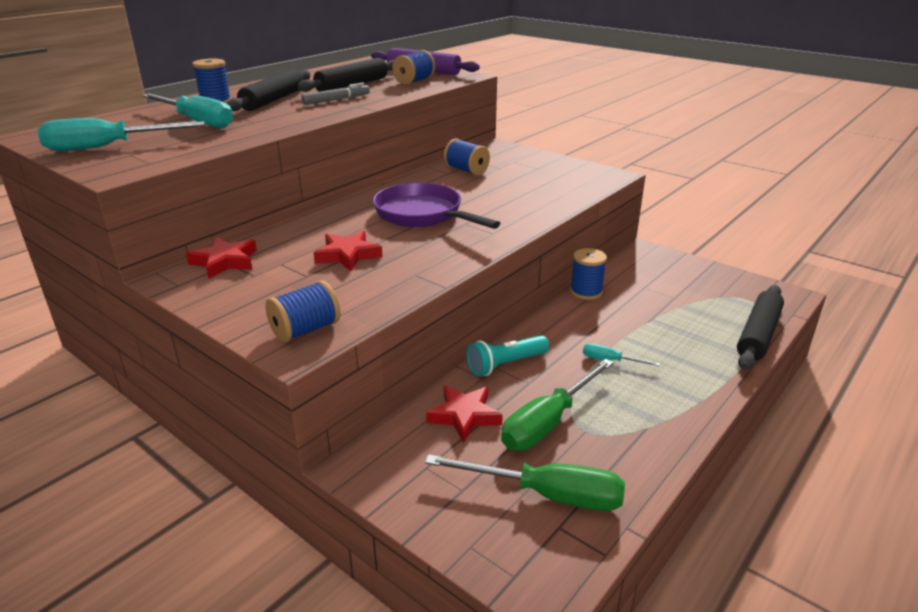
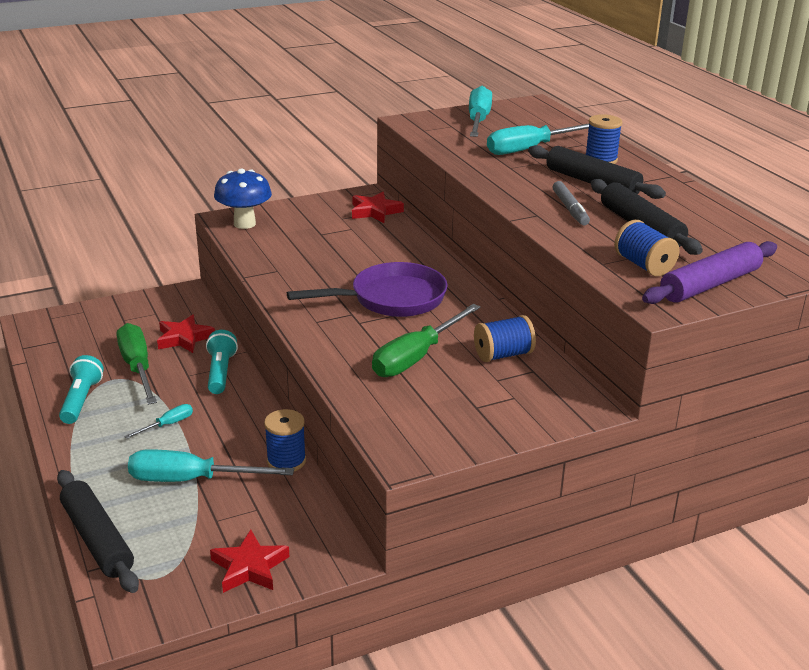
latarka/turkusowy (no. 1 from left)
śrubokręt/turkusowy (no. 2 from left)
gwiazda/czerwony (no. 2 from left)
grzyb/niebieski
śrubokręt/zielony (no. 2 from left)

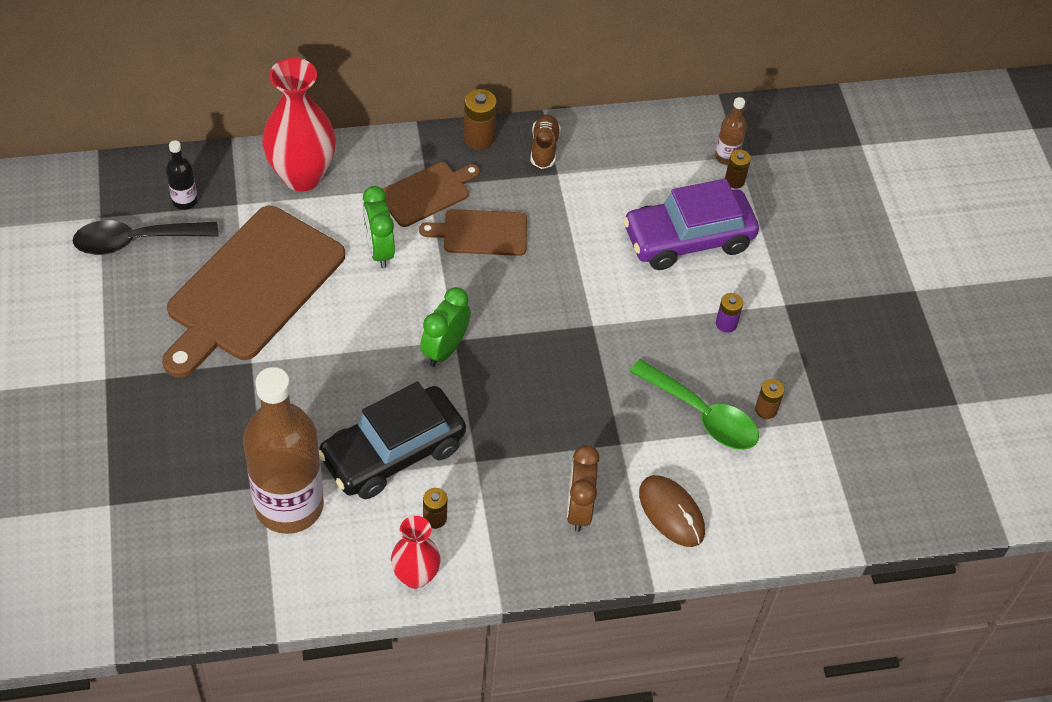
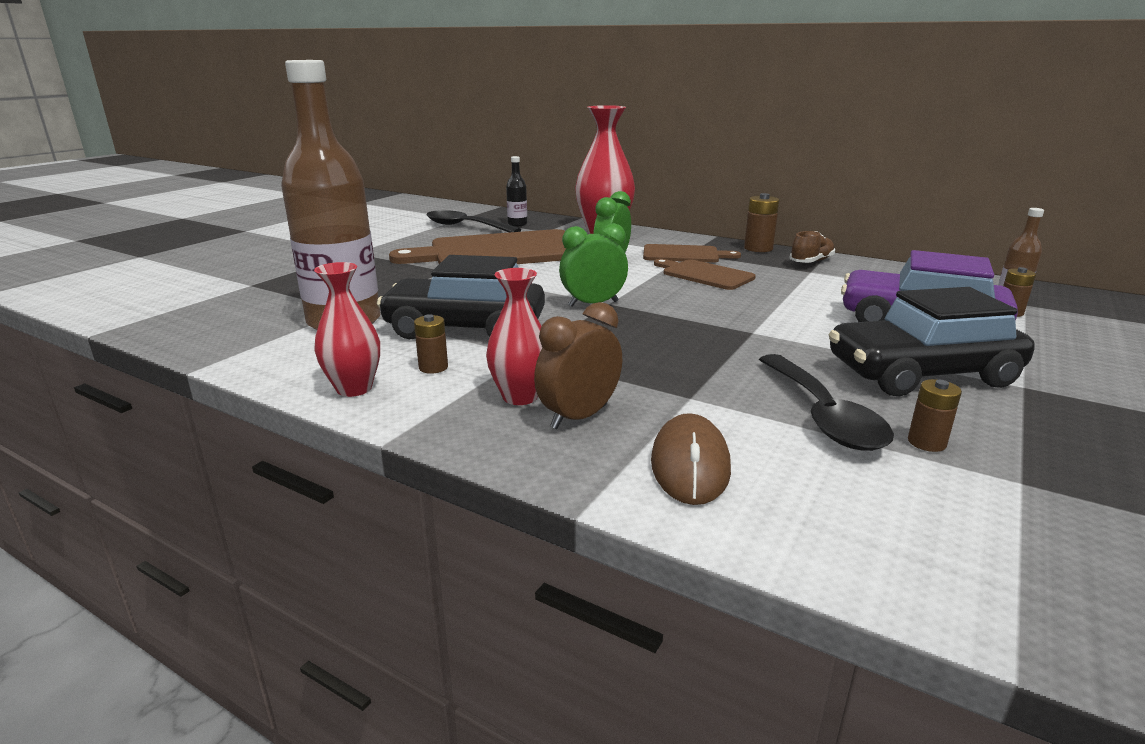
wazon/czerwony (no. 2 from left)
łyżka/czarny (no. 2 from left)
samochód/czarny (no. 2 from left)

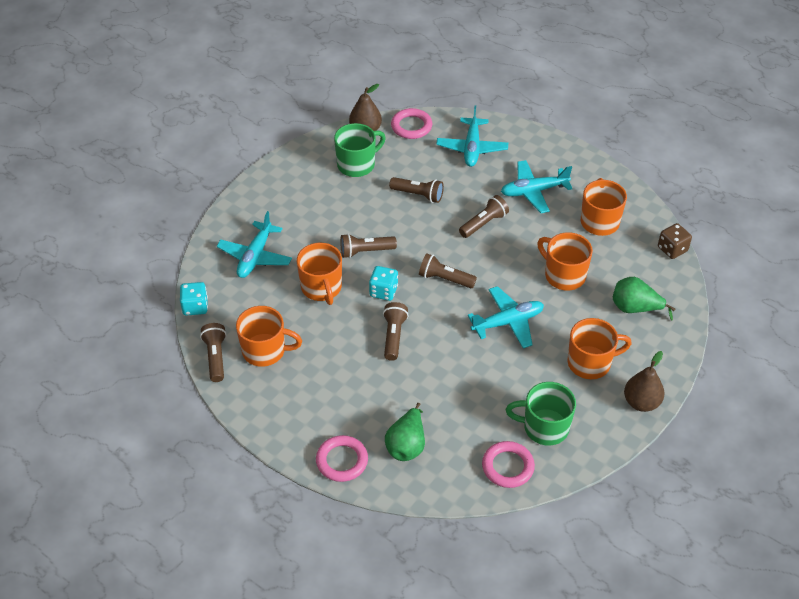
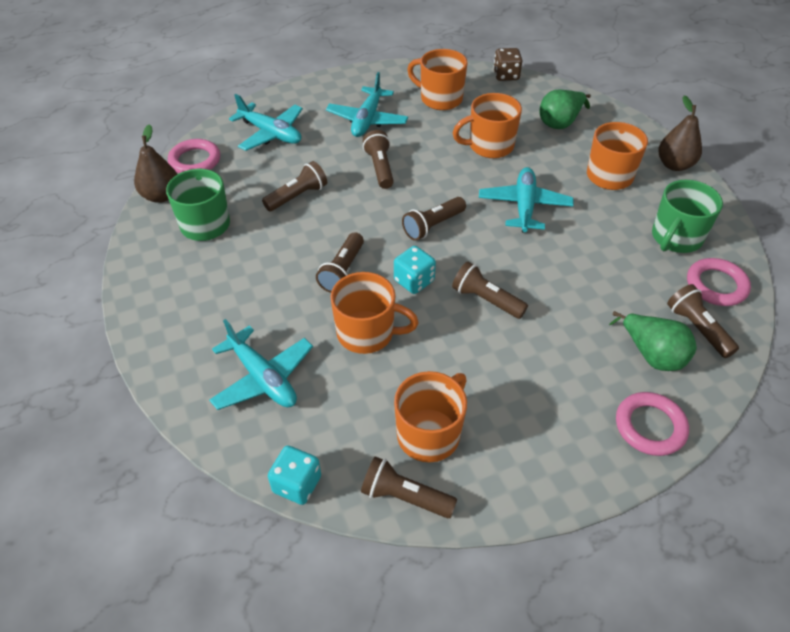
latarka/brązowy (no. 7 from left)

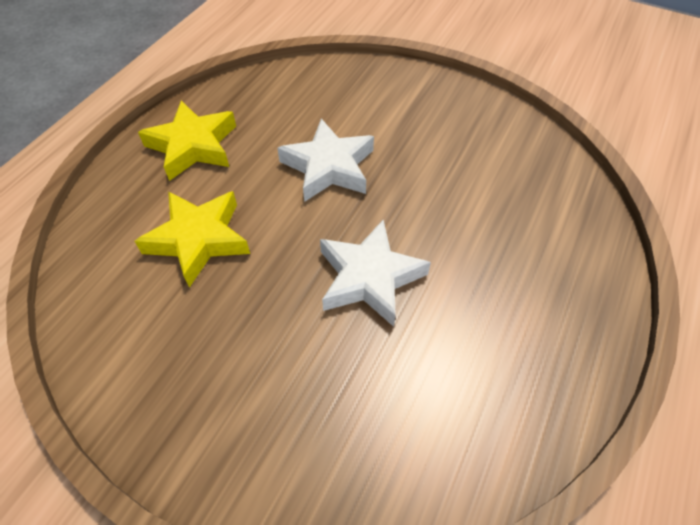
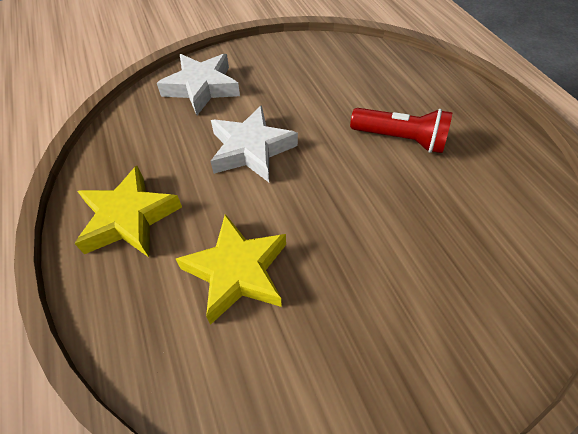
gwiazda/biały (no. 1 from left)
latarka/czerwony

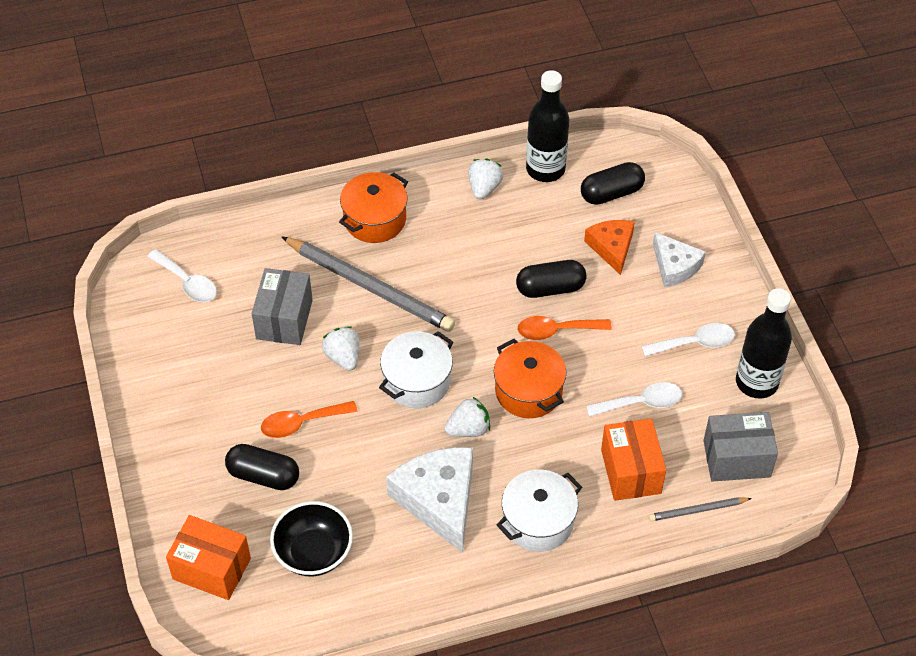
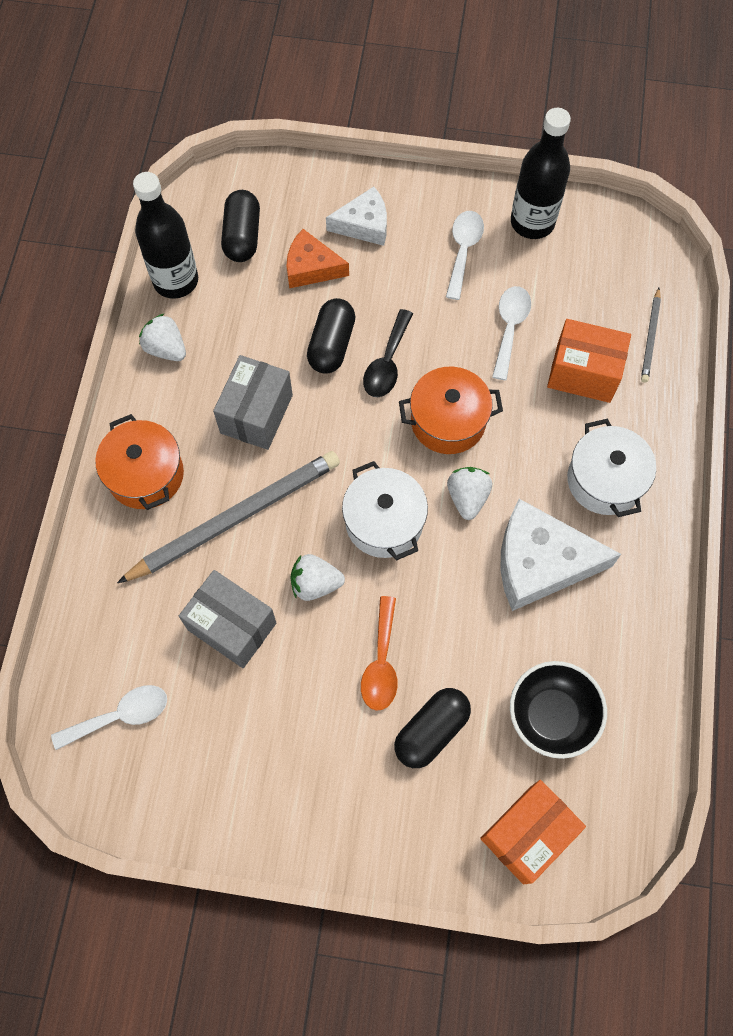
pudełko/szary (no. 2 from left)
łyżka/czarny

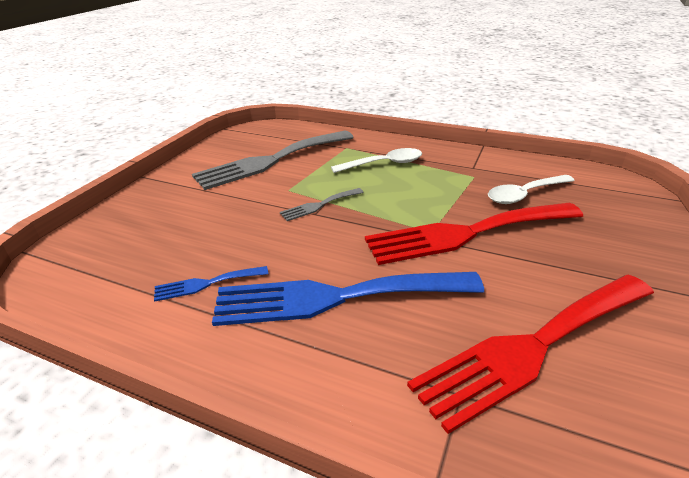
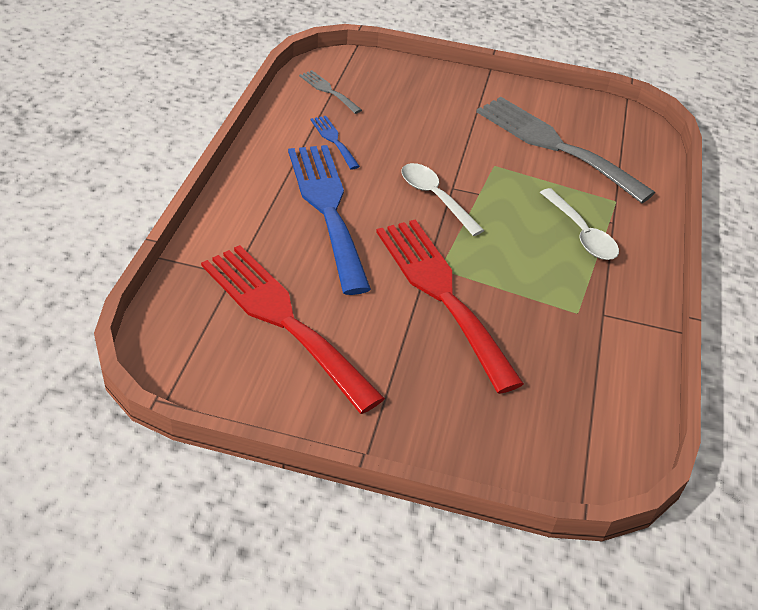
widelec/szary (no. 1 from left)
łyżka/biały (no. 1 from left)

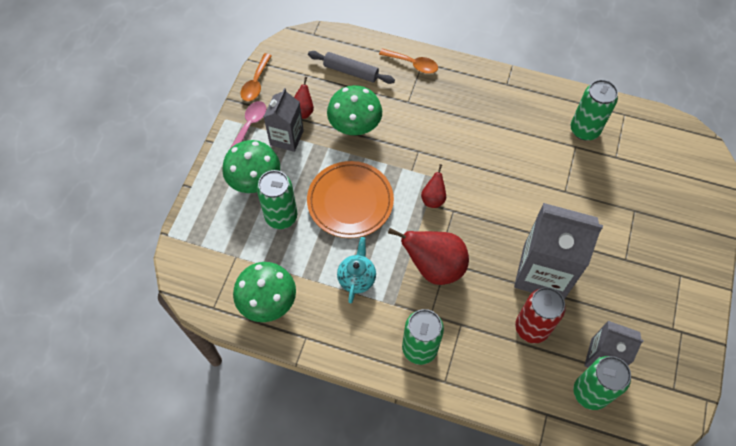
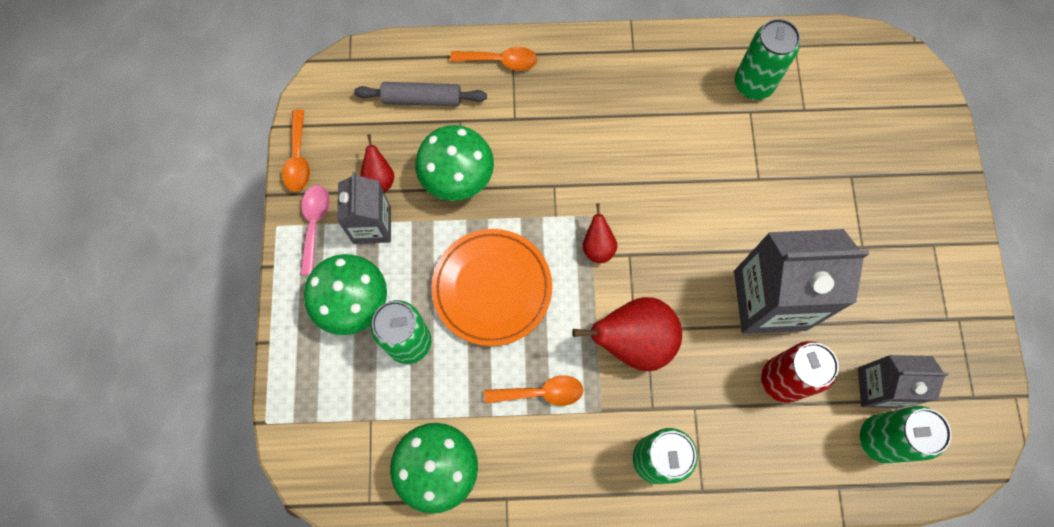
łyżka/pomarańczowy (no. 3 from left)

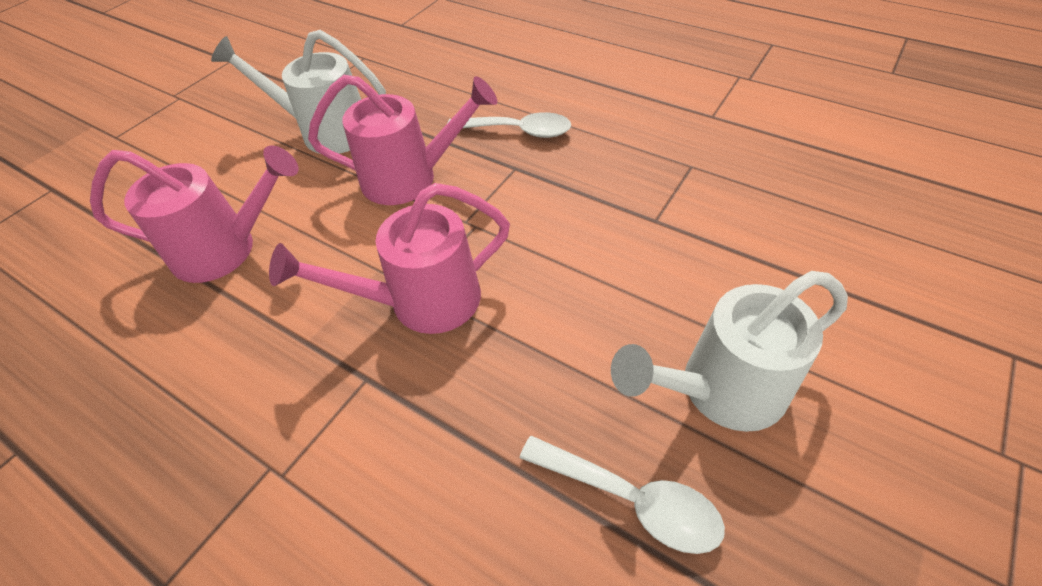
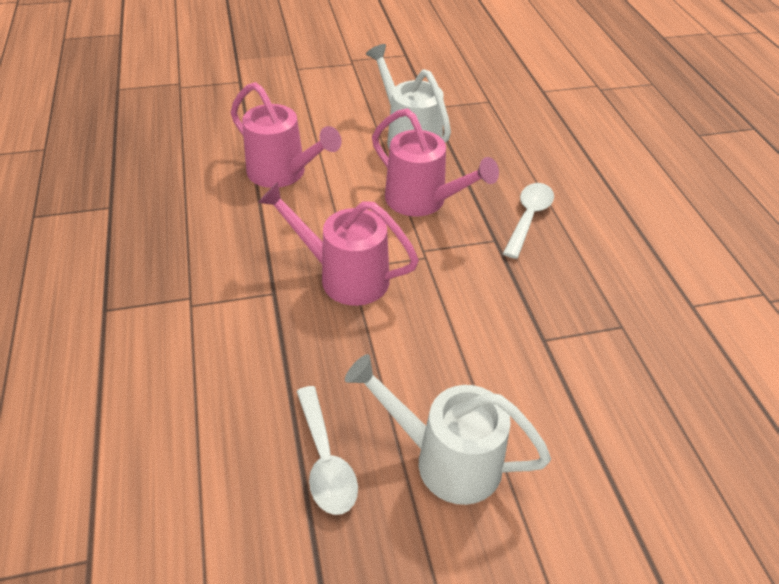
łyżka/biały (no. 2 from left)

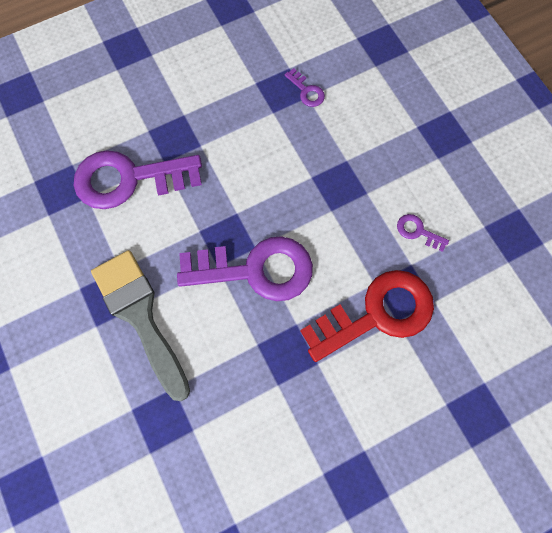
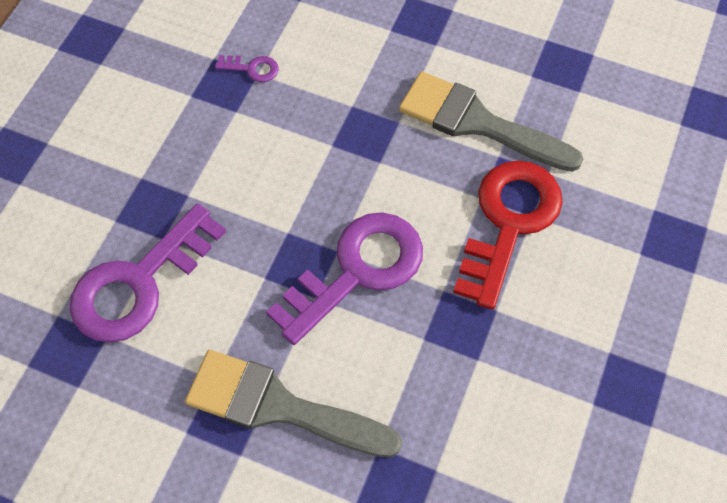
pędzel/szary (no. 2 from left)

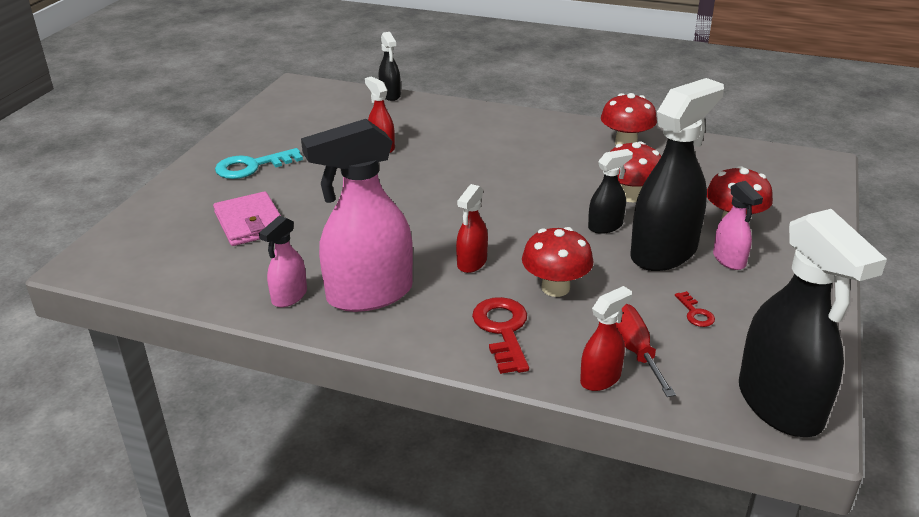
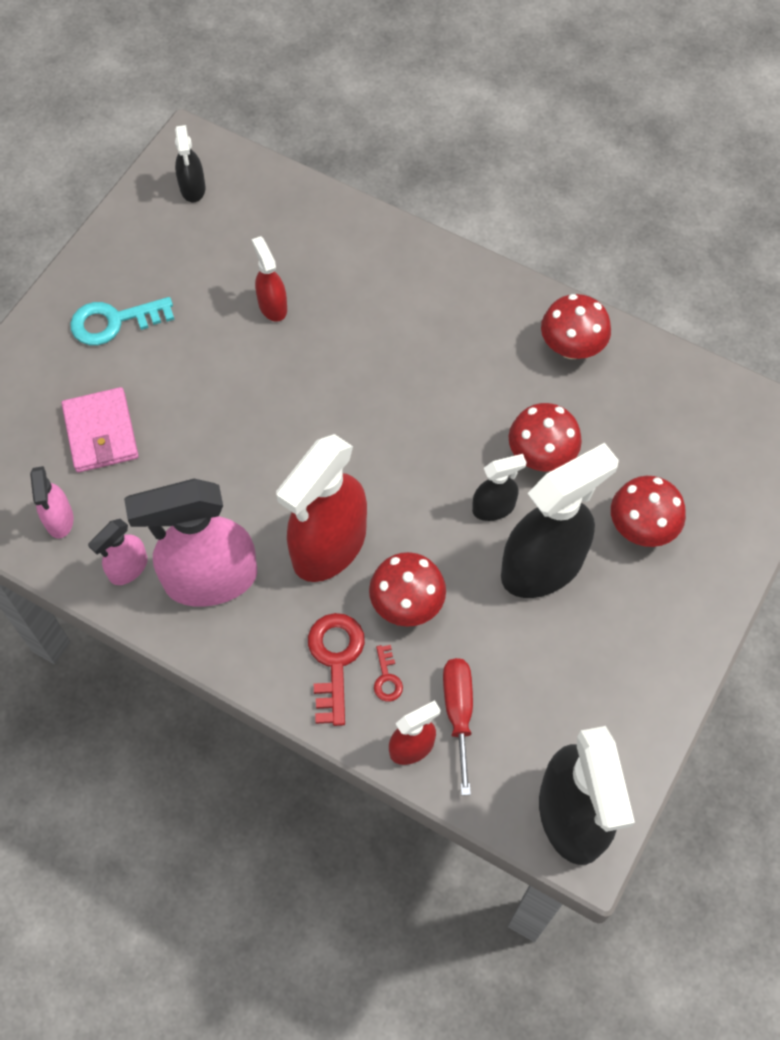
spryskiwacz/różowy (no. 1 from left)
spryskiwacz/czarny (no. 1 from left)
spryskiwacz/czerwony (no. 2 from left)
klucz/czerwony (no. 2 from left)

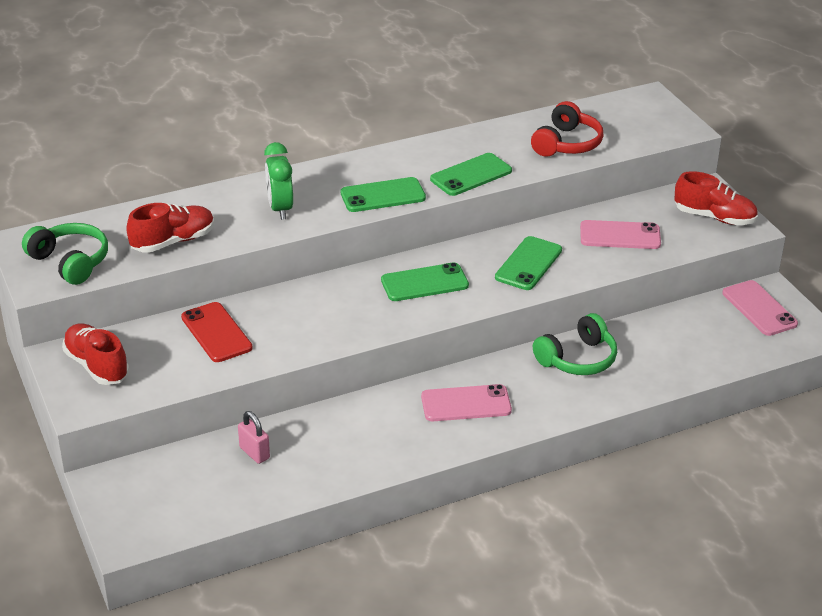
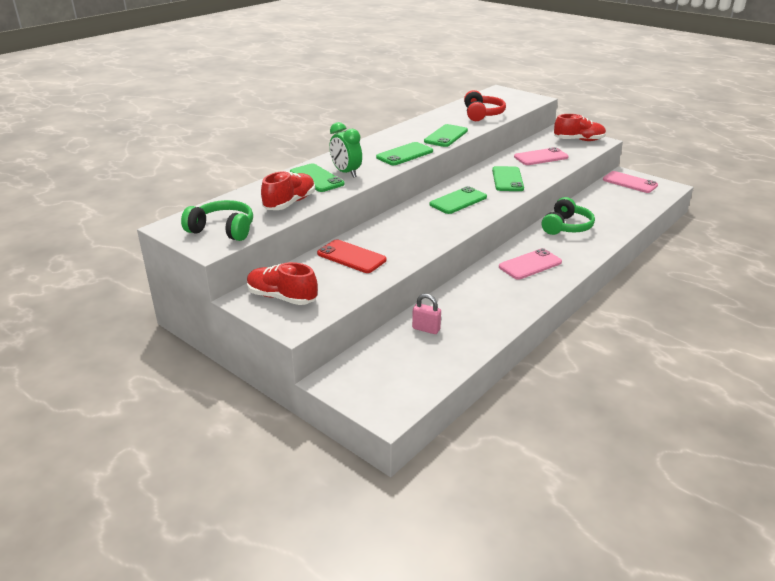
telefon/zielony (no. 1 from left)

